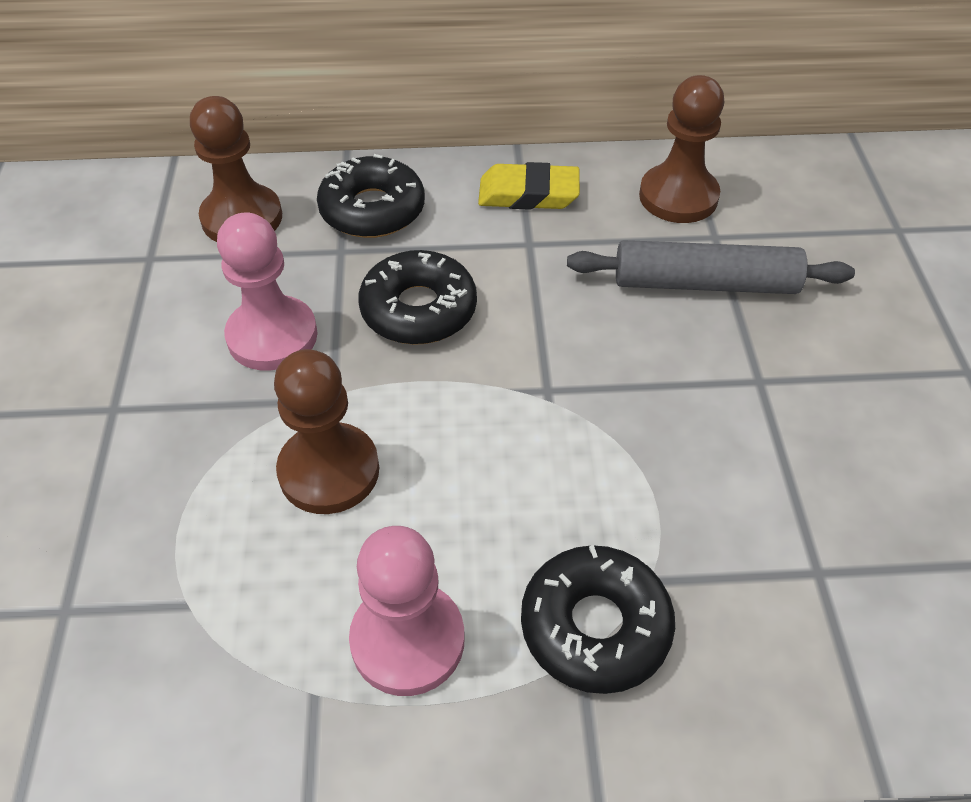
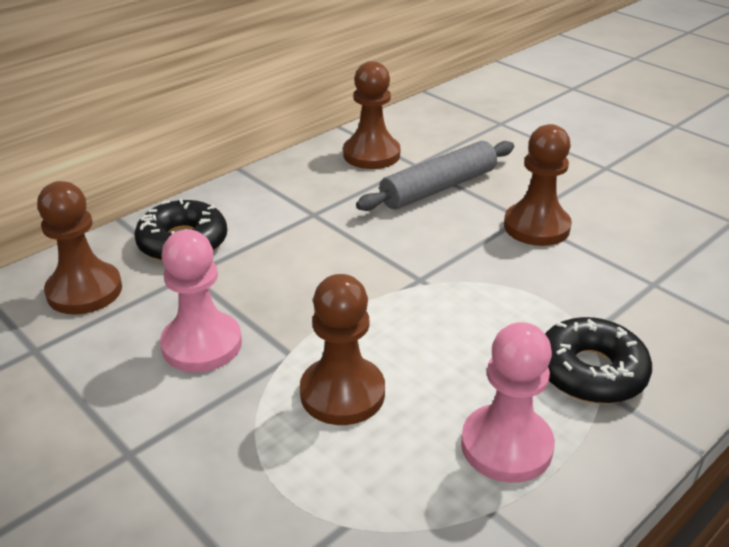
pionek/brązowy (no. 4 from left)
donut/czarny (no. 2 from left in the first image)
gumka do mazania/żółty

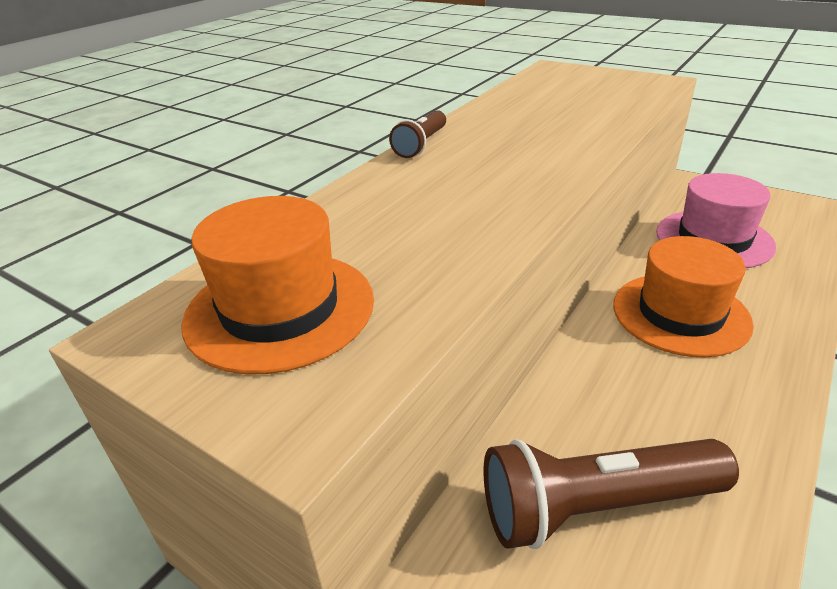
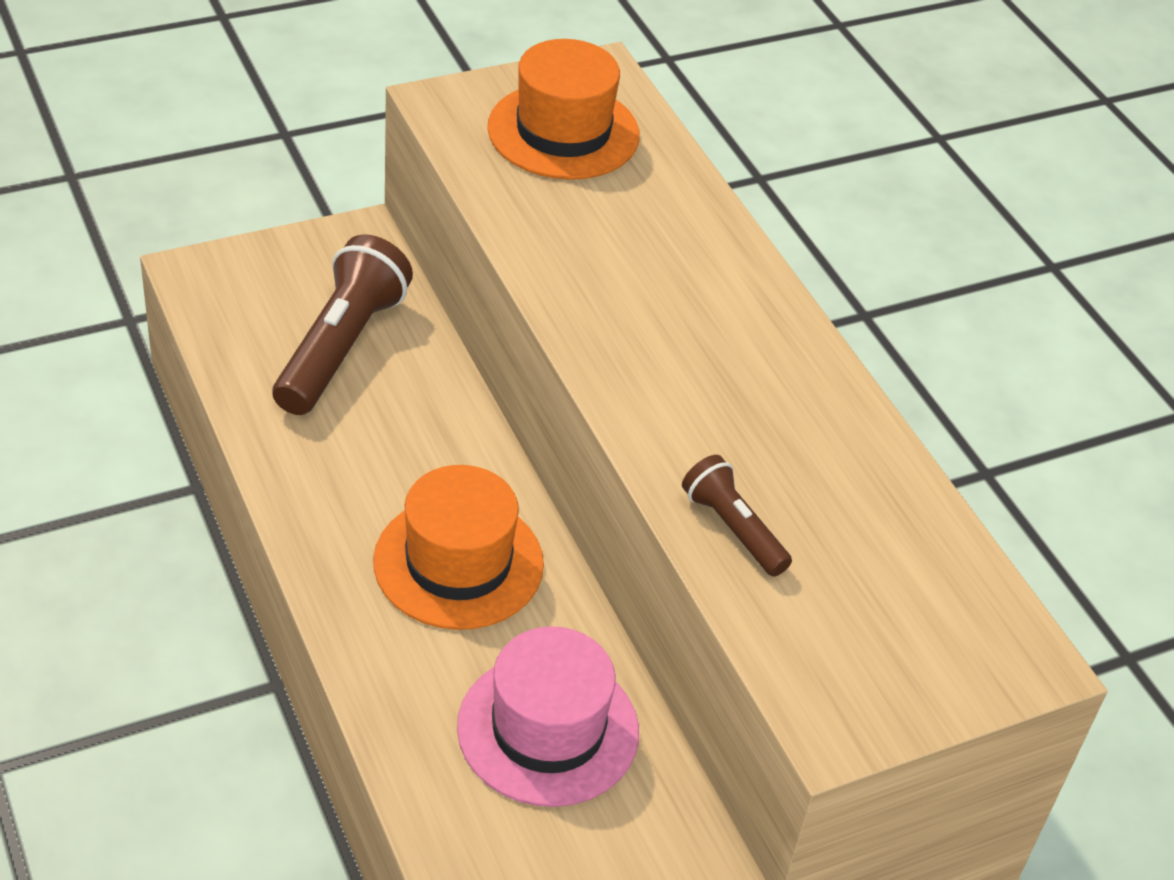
latarka/brązowy (no. 2 from left)

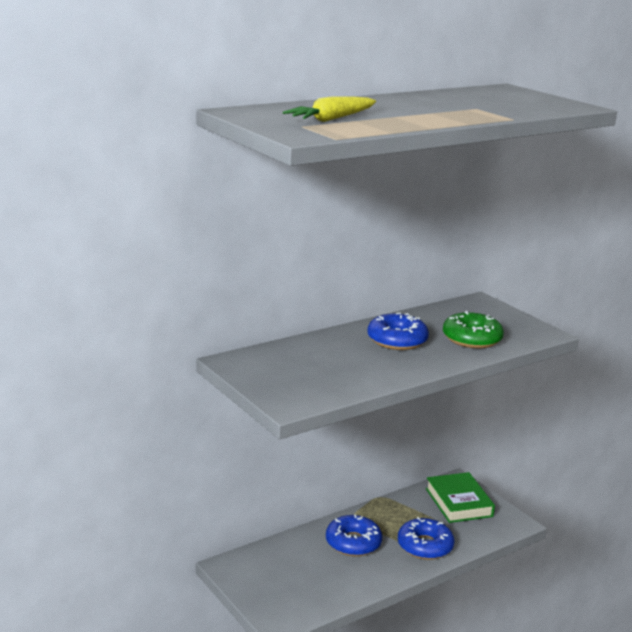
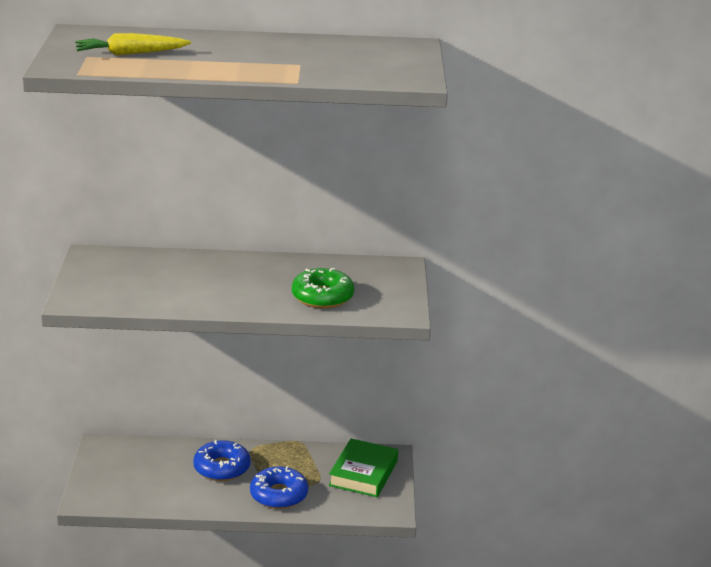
donut/niebieski (no. 2 from left in the first image)

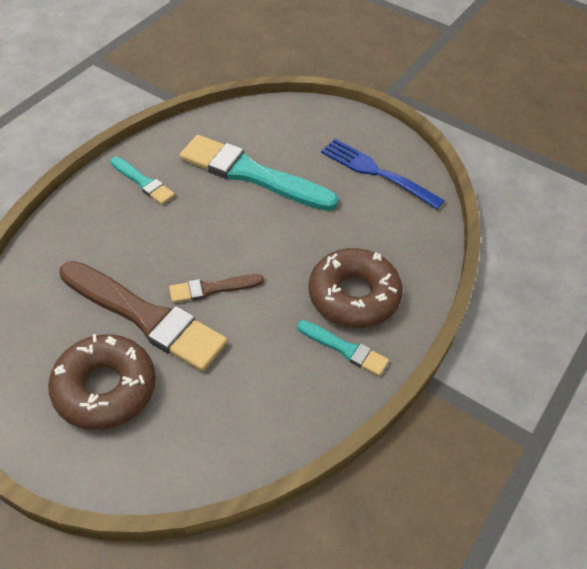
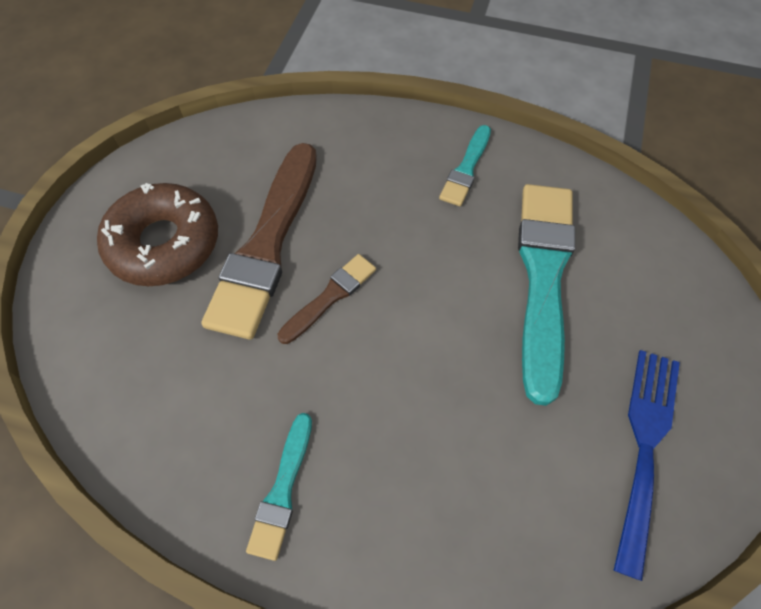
pędzel/brązowy (no. 2 from left)
donut/brązowy (no. 2 from left in the first image)

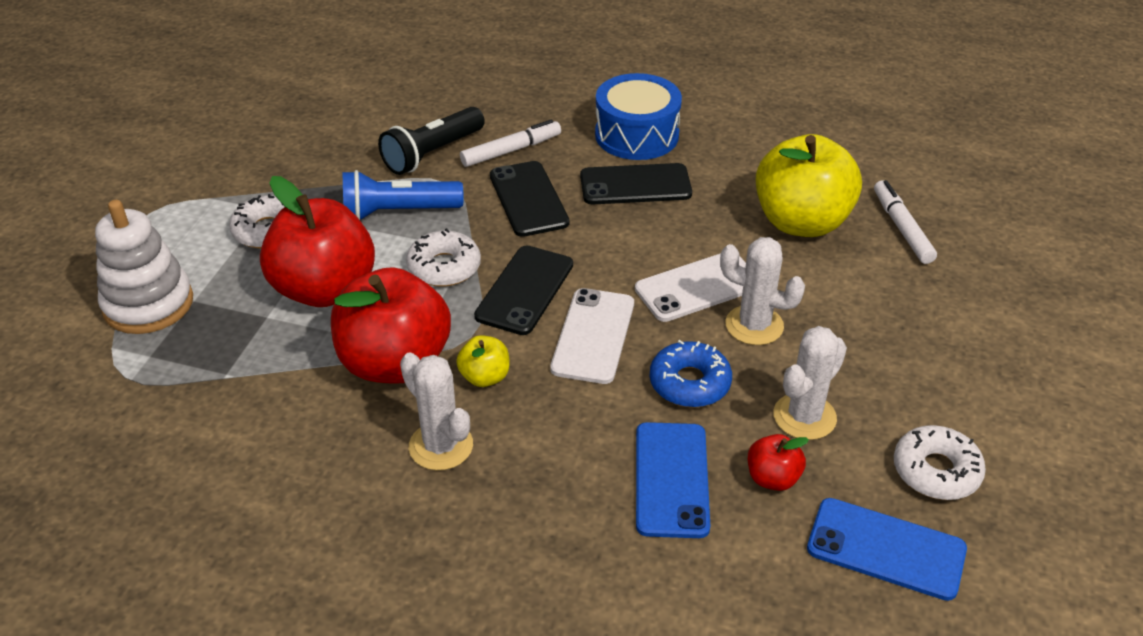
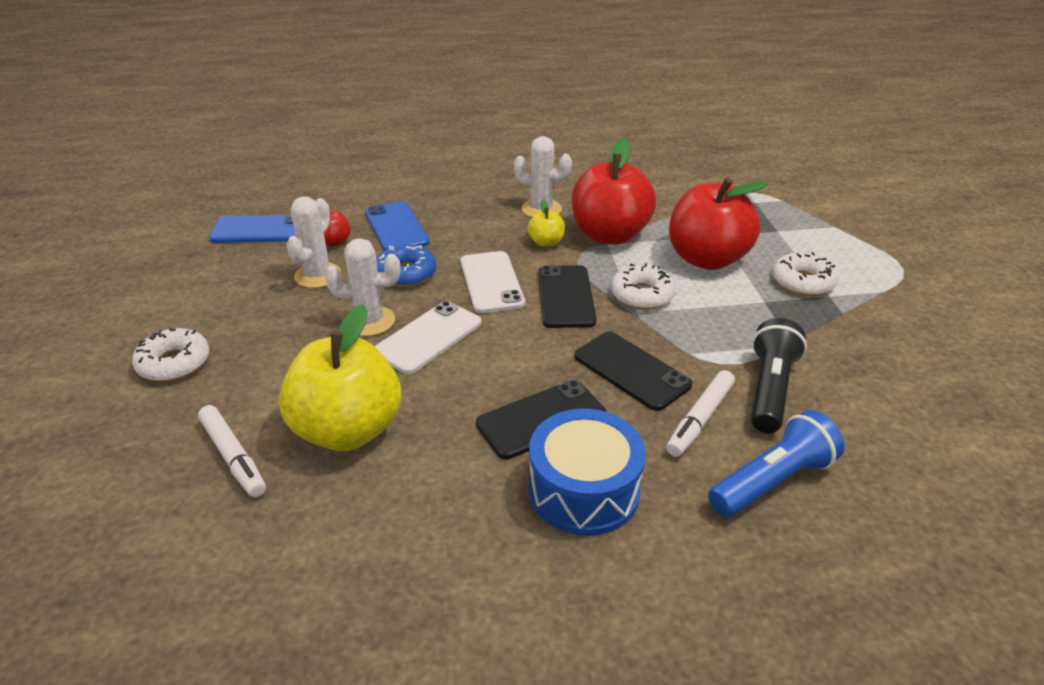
donut/biały (no. 1 from left)
latarka/niebieski
zabawka nakładanka/biały

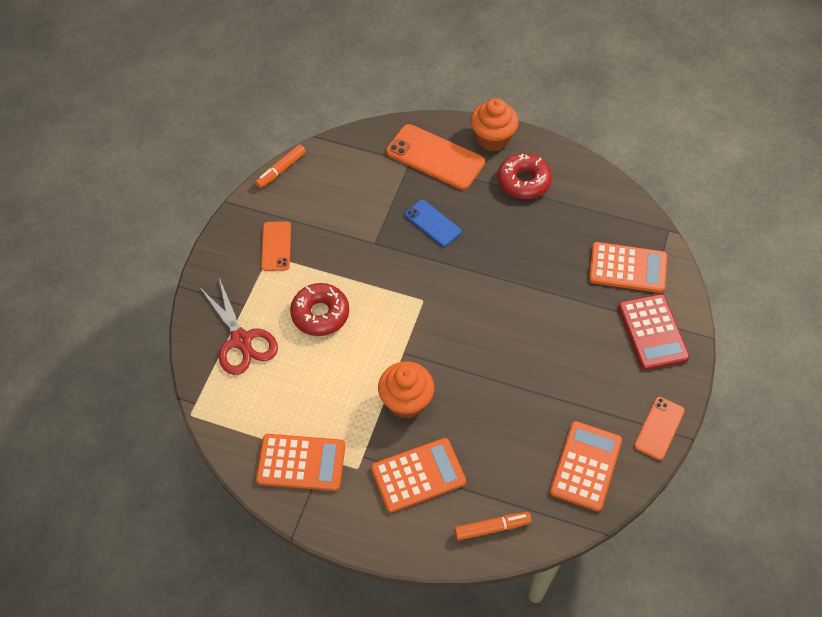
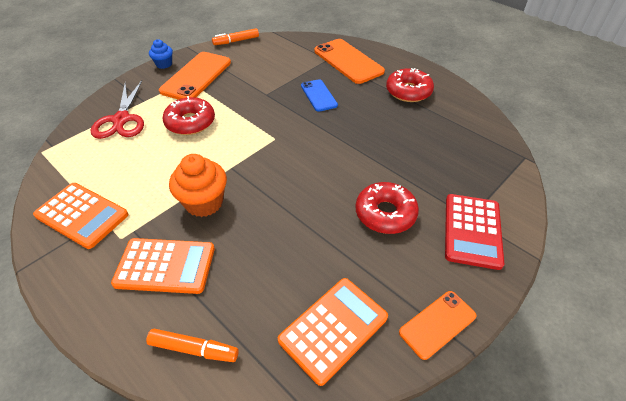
muffinka/niebieski
telefon/pomarańczowy (no. 1 from left)
donut/czerwony (no. 2 from left)
muffinka/pomarańczowy (no. 2 from left in the first image)
kalkulator/pomarańczowy (no. 4 from left in the first image)

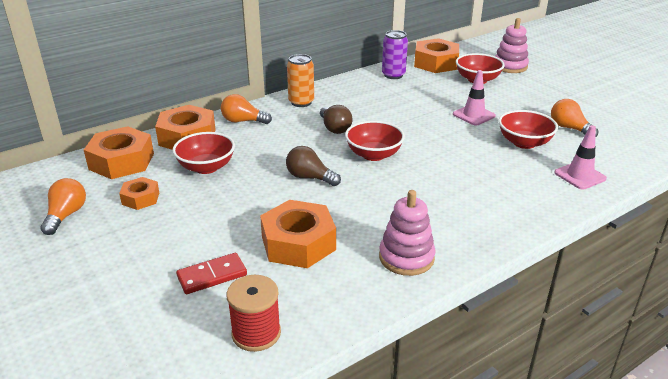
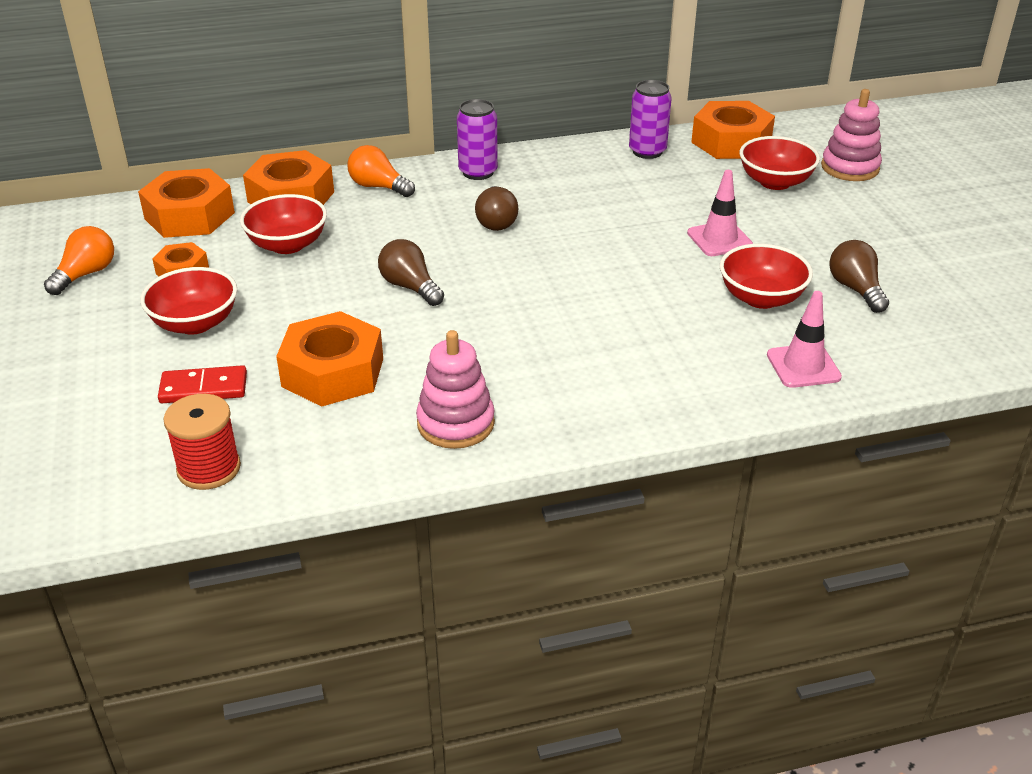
miska/czerwony (no. 1 from left)
puszka/fioletowy (no. 1 from left)
żarówka/brązowy (no. 3 from left)

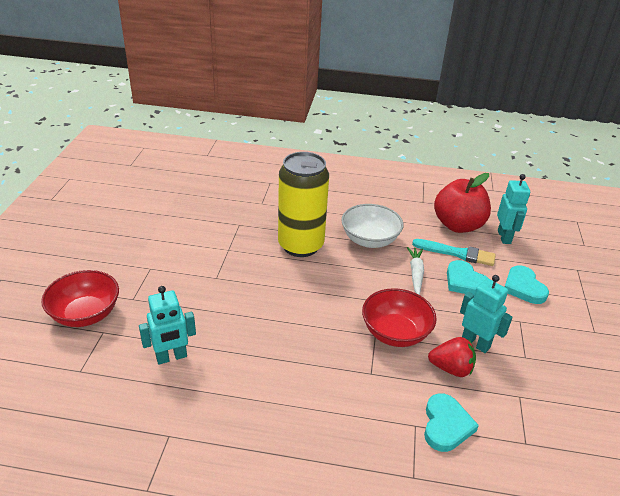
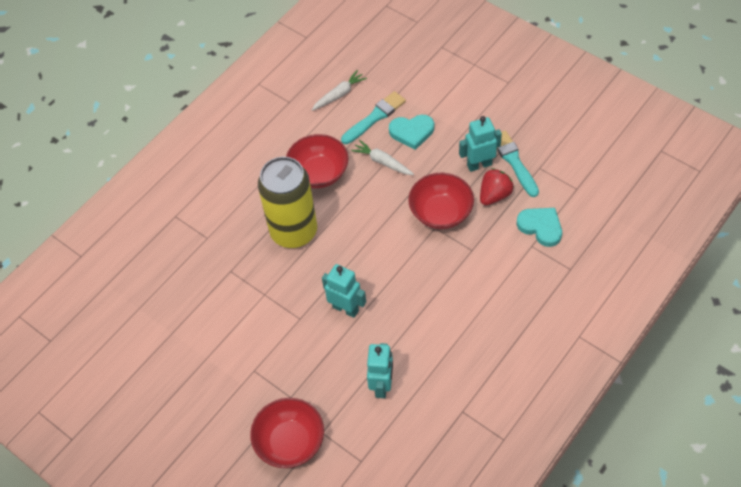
miska/czerwony (no. 2 from left)
marchewka/biały (no. 1 from left)
robot/turkusowy (no. 1 from left)
pędzel/turkusowy (no. 2 from left)
serce/turkusowy (no. 3 from left in the first image)

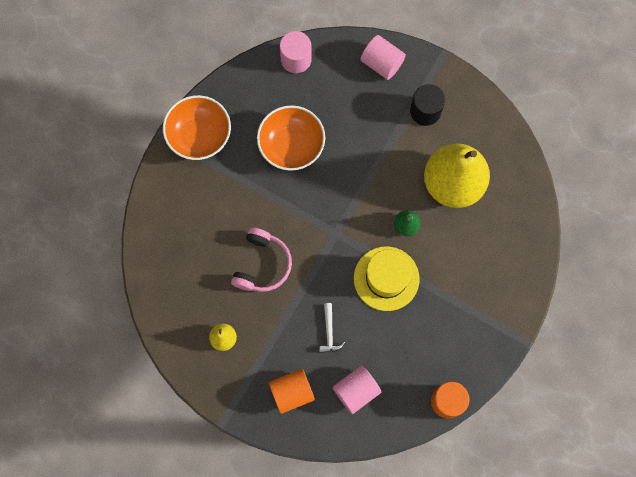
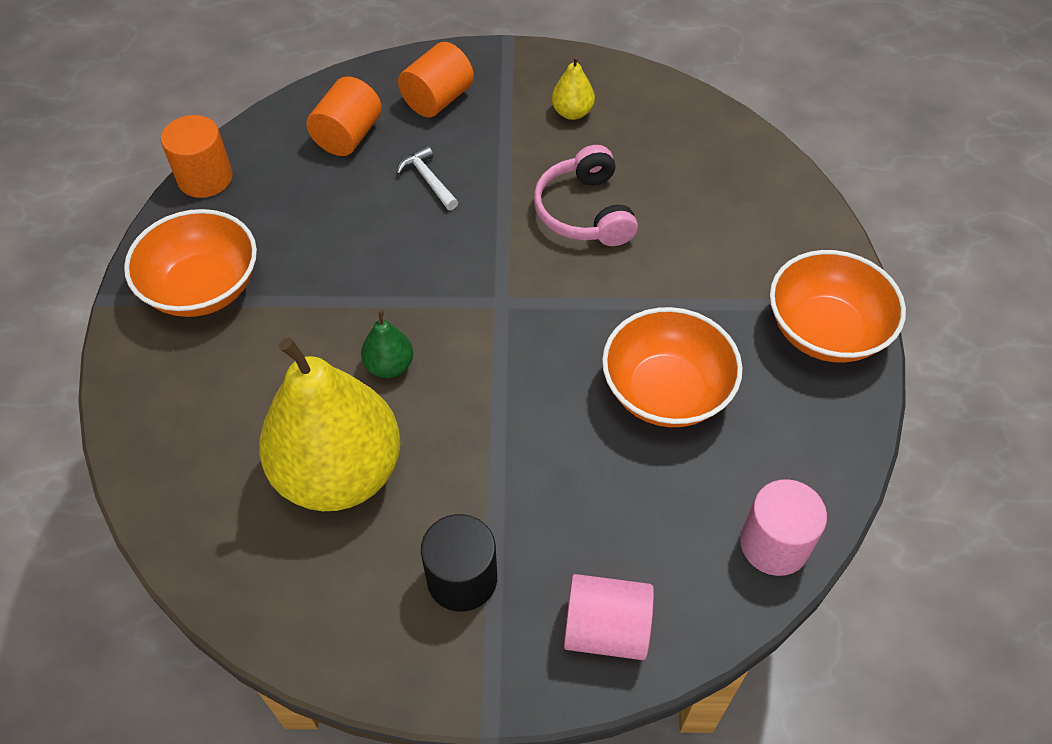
miska/pomarańczowy (no. 1 from left)
walec/pomarańczowy (no. 2 from left)
kapelusz/żółty

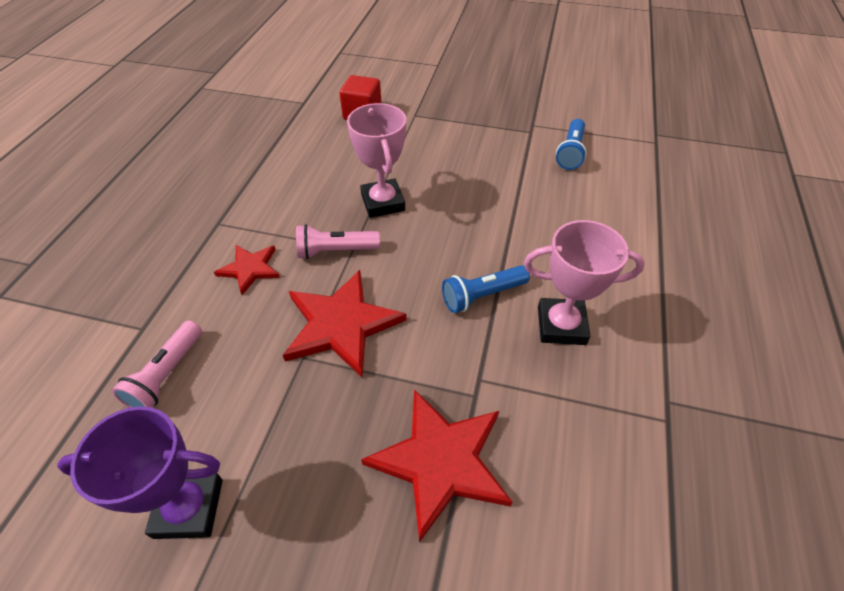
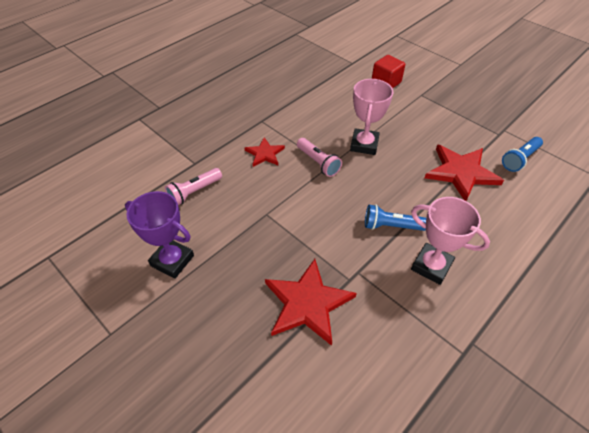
latarka/różowy (no. 2 from left)
gwiazda/czerwony (no. 3 from left)

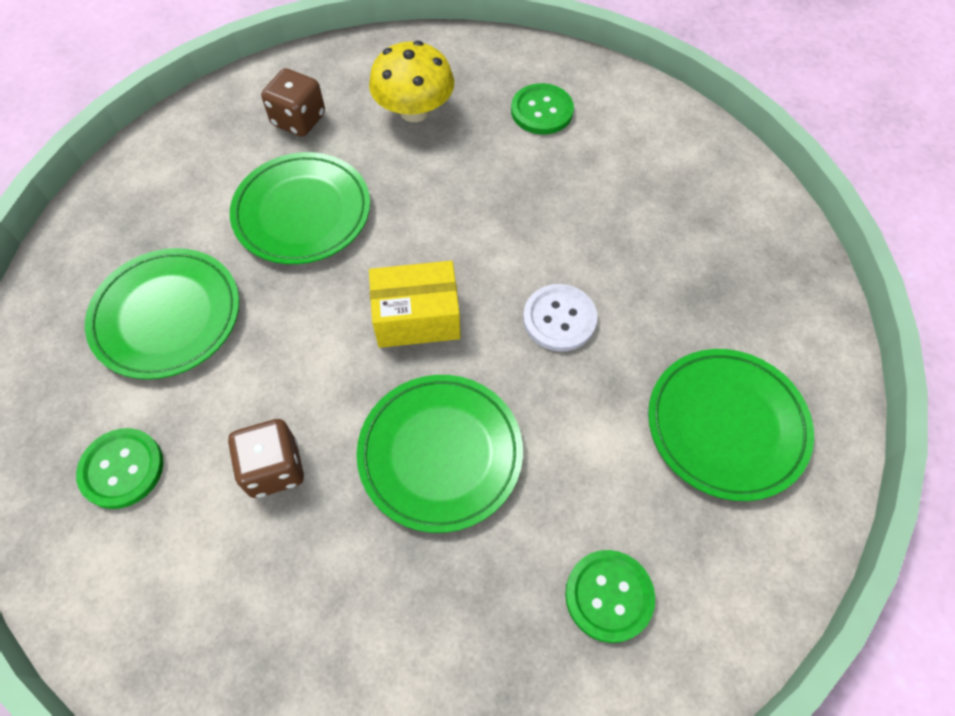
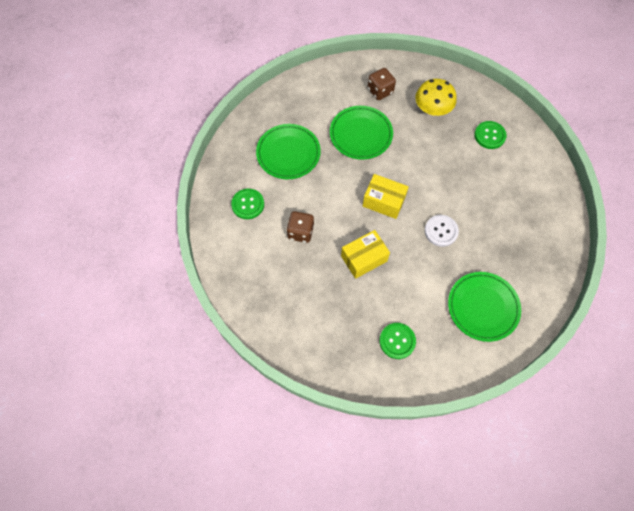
pudełko/żółty (no. 1 from left)

